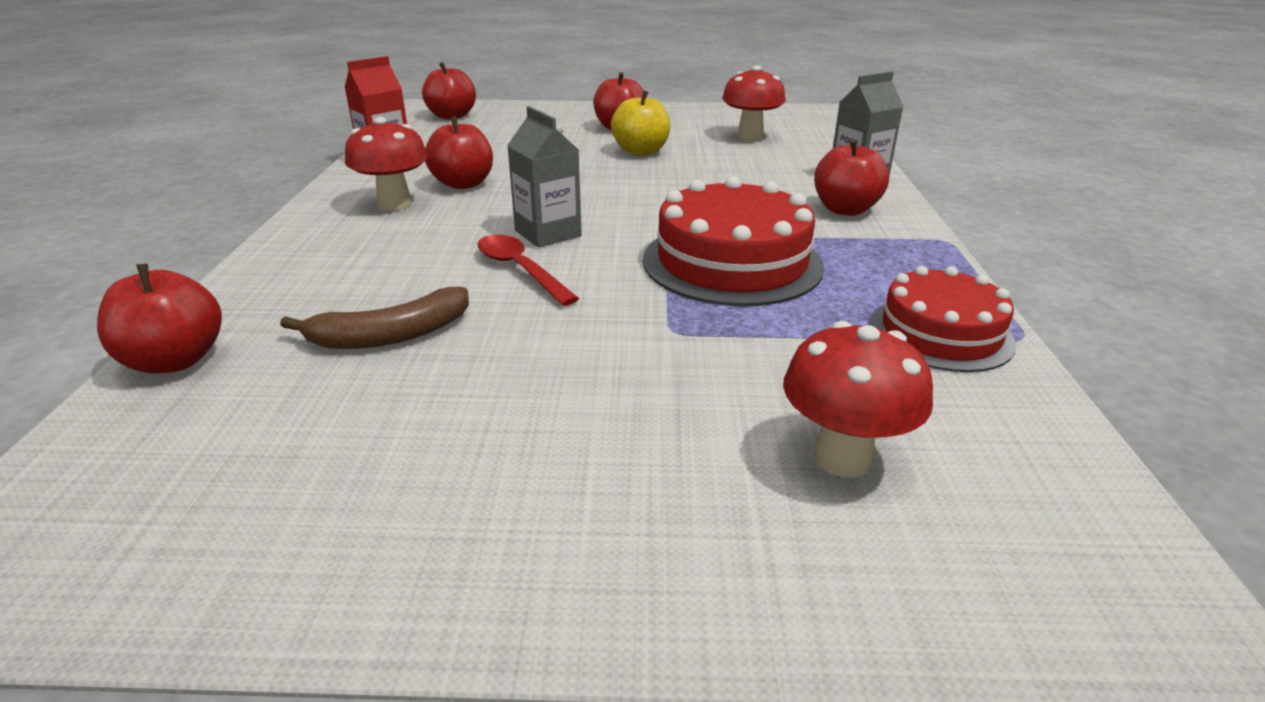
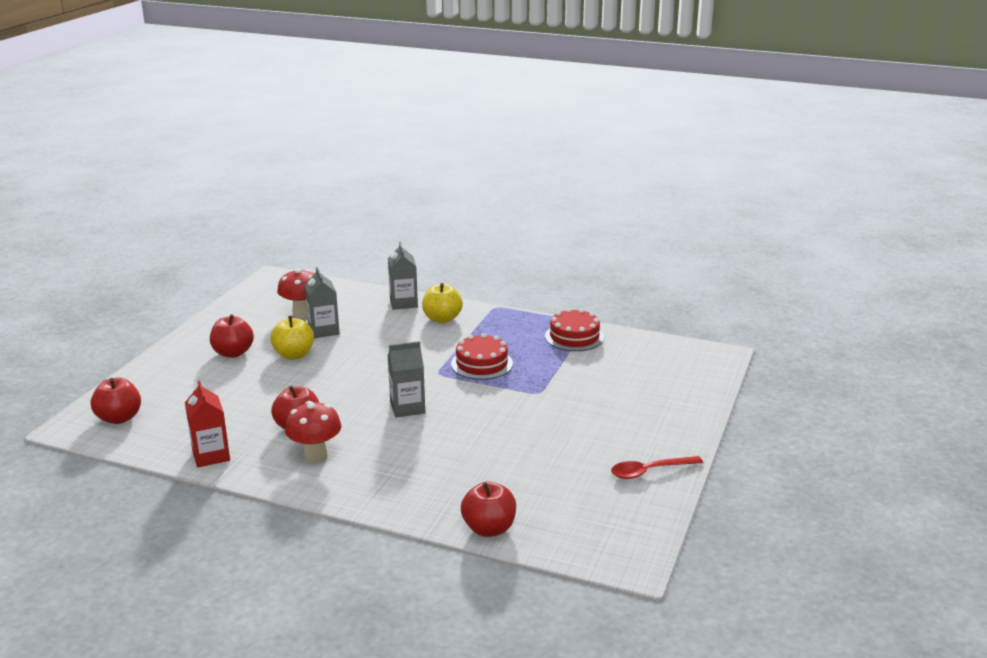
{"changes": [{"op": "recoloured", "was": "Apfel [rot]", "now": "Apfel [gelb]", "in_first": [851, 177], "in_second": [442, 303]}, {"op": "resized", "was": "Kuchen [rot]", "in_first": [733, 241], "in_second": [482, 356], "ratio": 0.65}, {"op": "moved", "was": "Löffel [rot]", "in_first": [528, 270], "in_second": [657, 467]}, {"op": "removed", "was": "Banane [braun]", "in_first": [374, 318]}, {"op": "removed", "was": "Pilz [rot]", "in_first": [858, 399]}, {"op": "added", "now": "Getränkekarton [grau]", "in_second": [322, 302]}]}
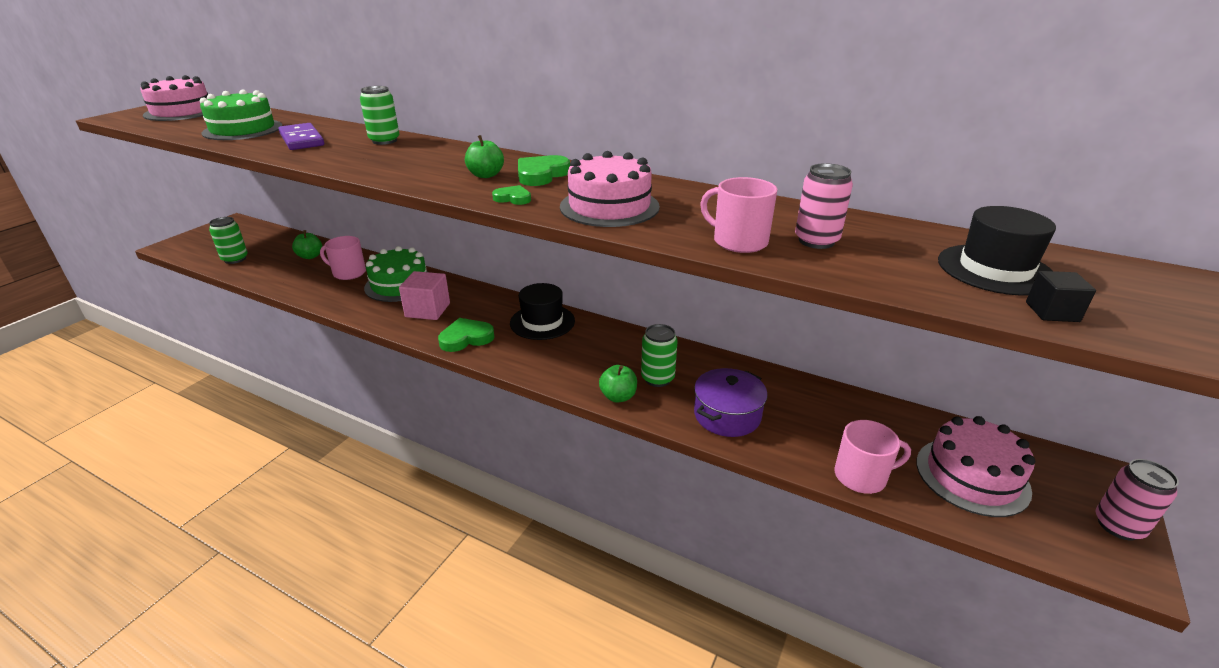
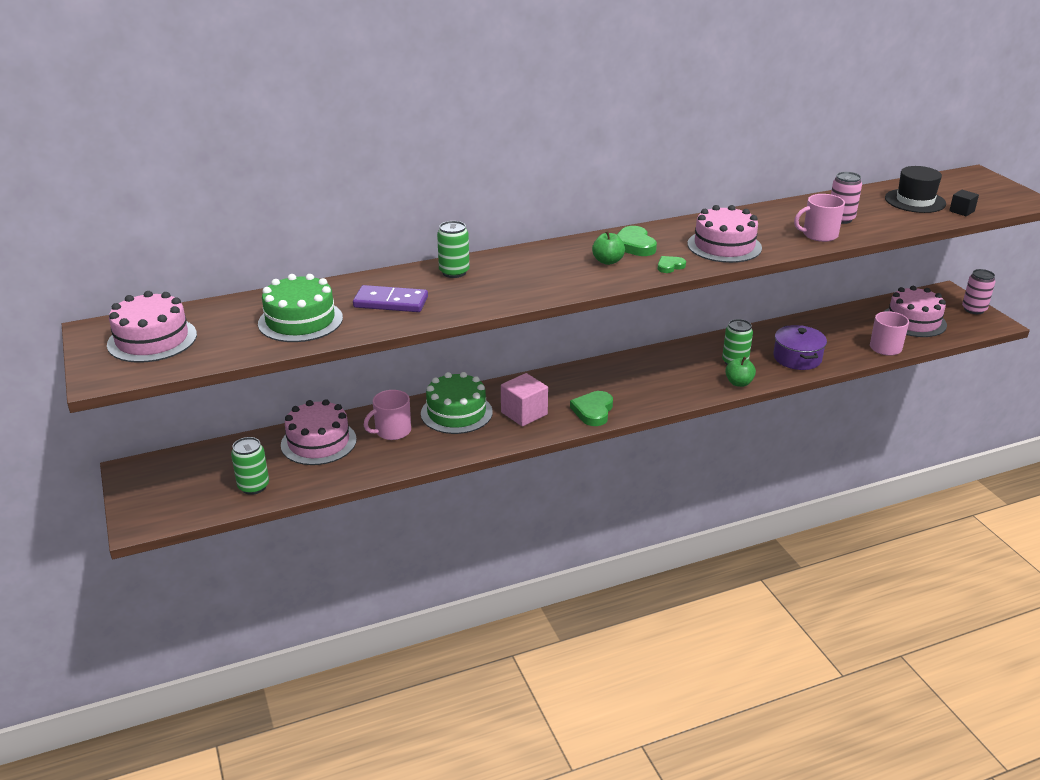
{"changes": [{"op": "replaced", "was": "Apfel [grün]", "now": "Kuchen [rosa]", "in_first": [307, 244], "in_second": [319, 432]}, {"op": "removed", "was": "Hut [schwarz]", "in_first": [542, 311]}]}
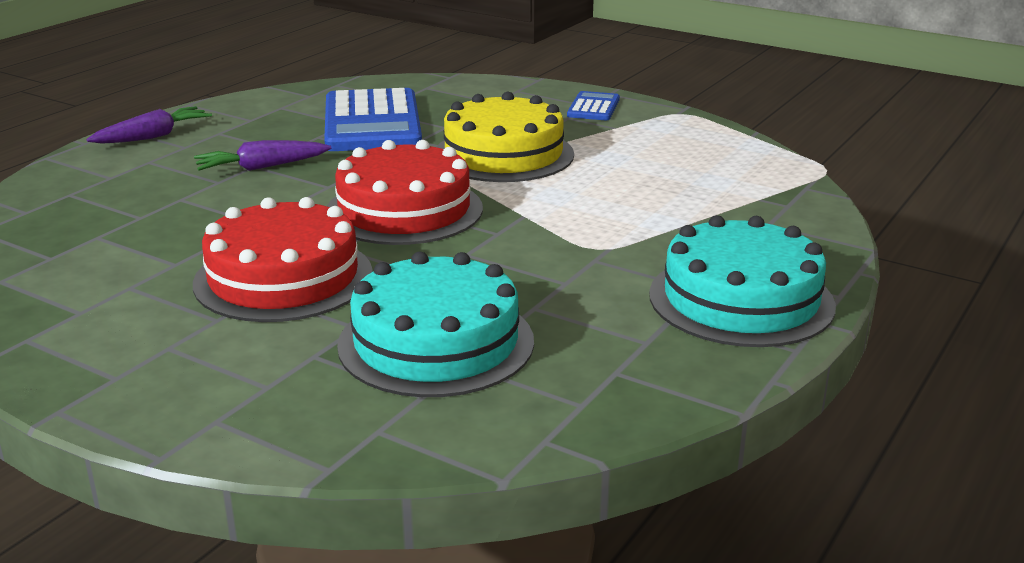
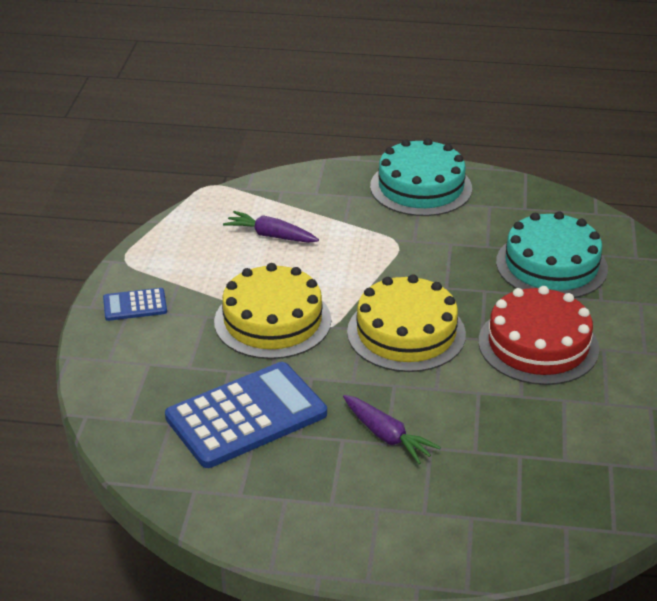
{"changes": [{"op": "moved", "was": "Karotte [lila]", "in_first": [149, 125], "in_second": [271, 227]}, {"op": "recoloured", "was": "Kuchen [rot]", "now": "Kuchen [gelb]", "in_first": [405, 192], "in_second": [406, 323]}]}
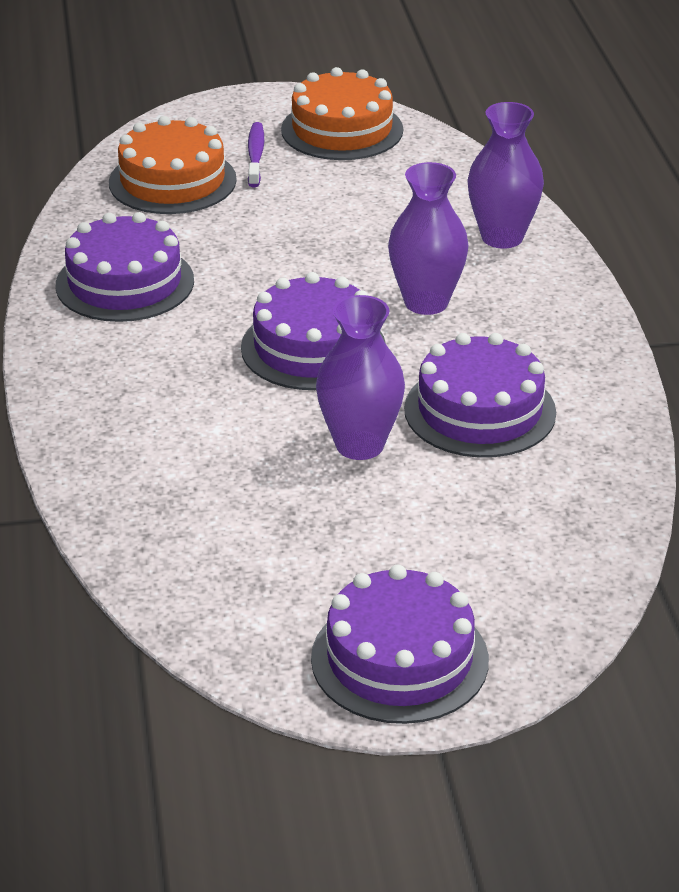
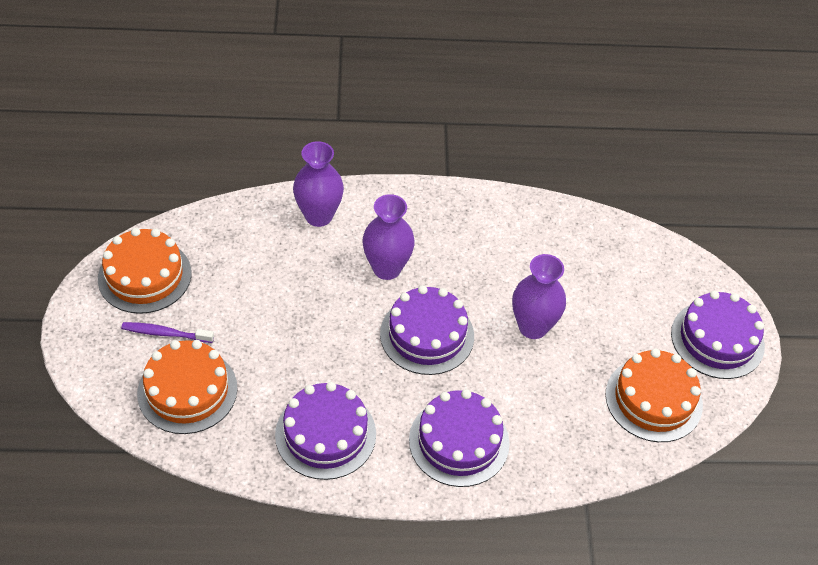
{"changes": [{"op": "moved", "was": "Kuchen [lila]", "in_first": [480, 395], "in_second": [459, 438]}, {"op": "added", "now": "Kuchen [orange]", "in_second": [654, 395]}]}
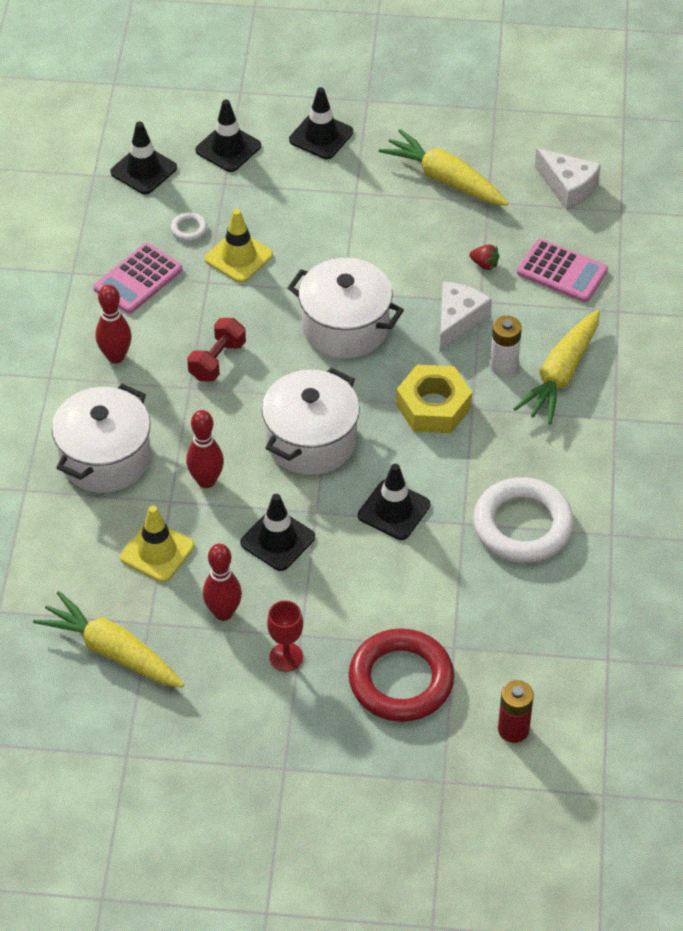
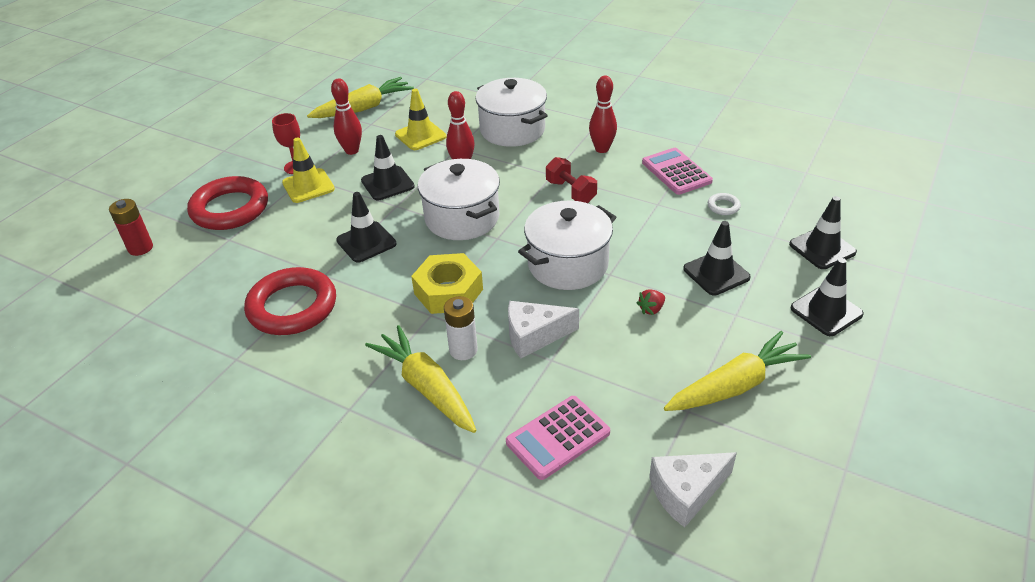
{"changes": [{"op": "moved", "was": "Leitkegel [schwarz]", "in_first": [143, 157], "in_second": [717, 258]}, {"op": "moved", "was": "Leitkegel [gelb]", "in_first": [239, 246], "in_second": [308, 170]}, {"op": "moved", "was": "Erdbeere [rot]", "in_first": [484, 258], "in_second": [651, 302]}, {"op": "turned", "was": "Käse [weiß]", "in_first": [466, 317], "in_second": [543, 329], "clockwise": 120}, {"op": "recoloured", "was": "Ring [weiß]", "now": "Ring [rot]", "in_first": [523, 520], "in_second": [290, 301]}]}
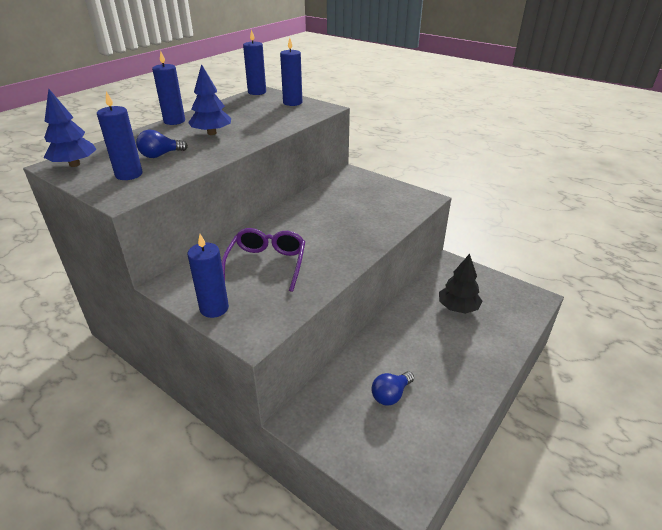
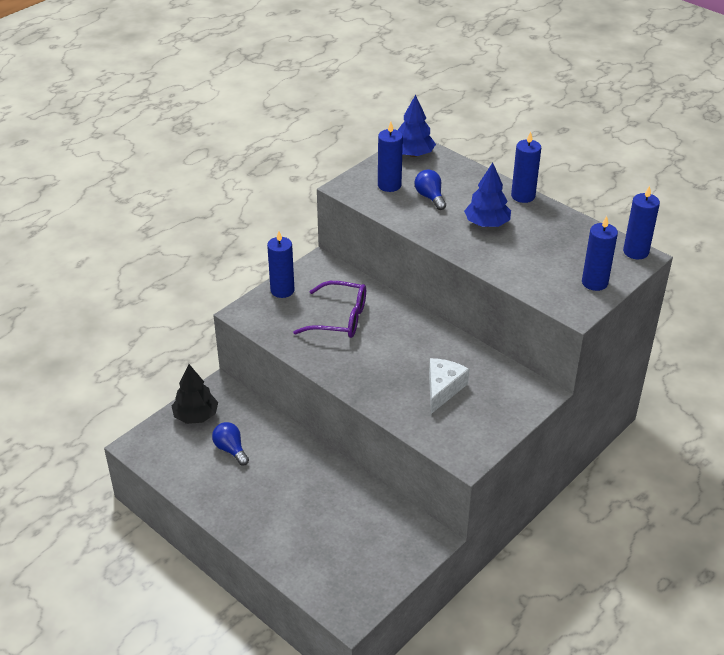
{"changes": [{"op": "moved", "was": "Baum [schwarz]", "in_first": [460, 284], "in_second": [195, 394]}, {"op": "added", "now": "Käse [weiß]", "in_second": [449, 386]}]}
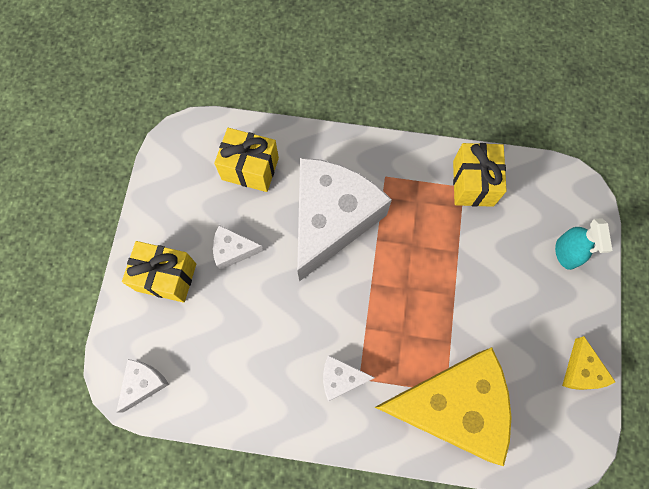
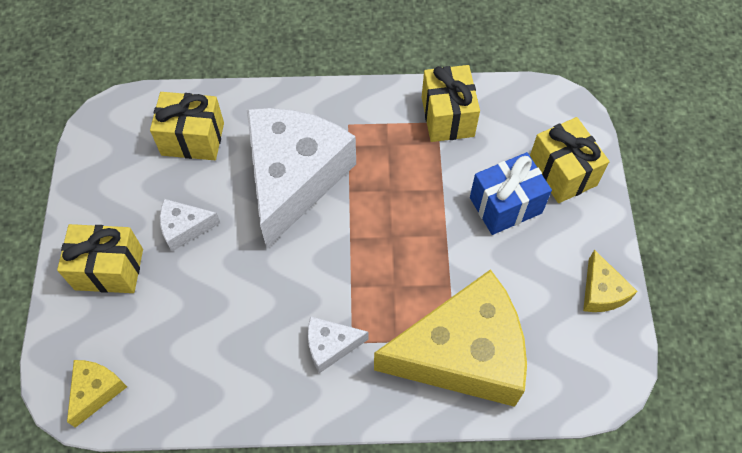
{"changes": [{"op": "replaced", "was": "Sprühflasche [türkis]", "now": "Geschenk [gelb]", "in_first": [583, 244], "in_second": [570, 160]}, {"op": "recoloured", "was": "Käse [weiß]", "now": "Käse [gelb]", "in_first": [142, 386], "in_second": [97, 394]}, {"op": "added", "now": "Geschenk [blau]", "in_second": [511, 193]}]}
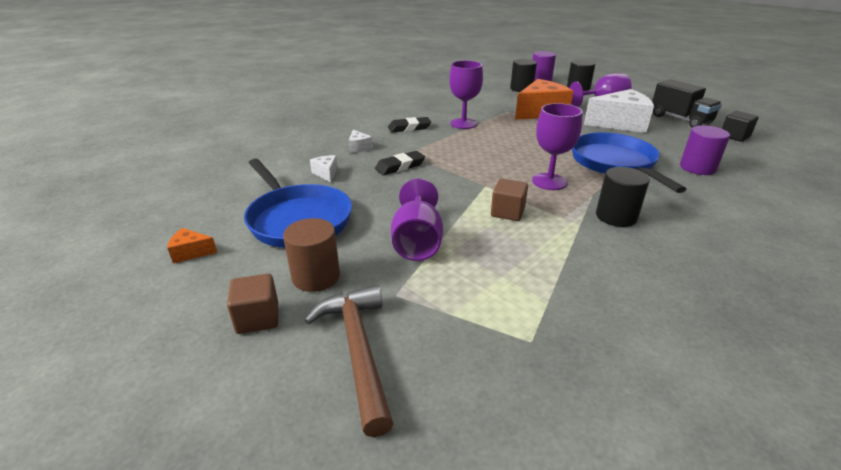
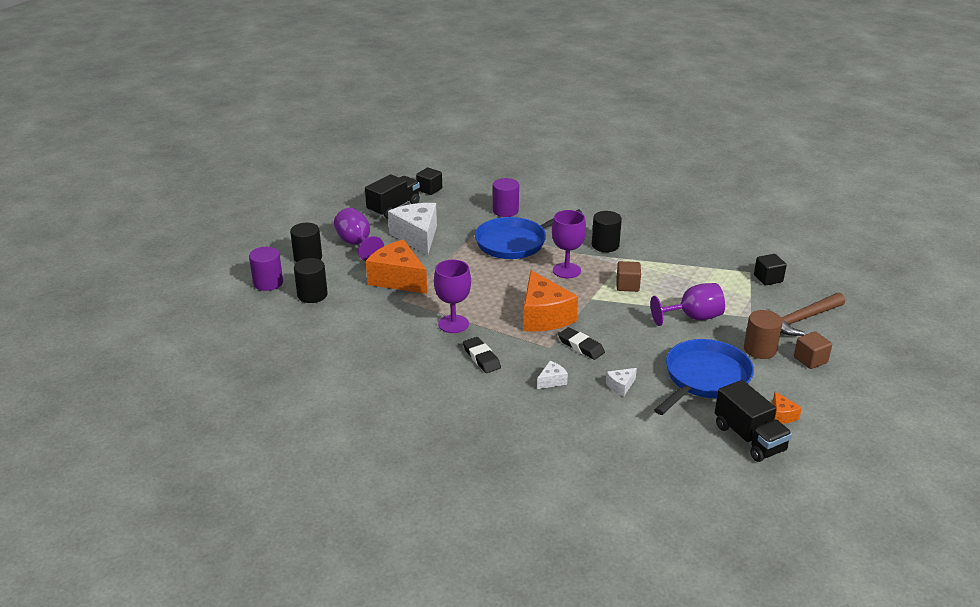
{"changes": [{"op": "added", "now": "Kubus [schwarz]", "in_second": [770, 269]}, {"op": "added", "now": "Käse [orange]", "in_second": [550, 301]}, {"op": "added", "now": "Lastwagen [schwarz]", "in_second": [753, 421]}]}
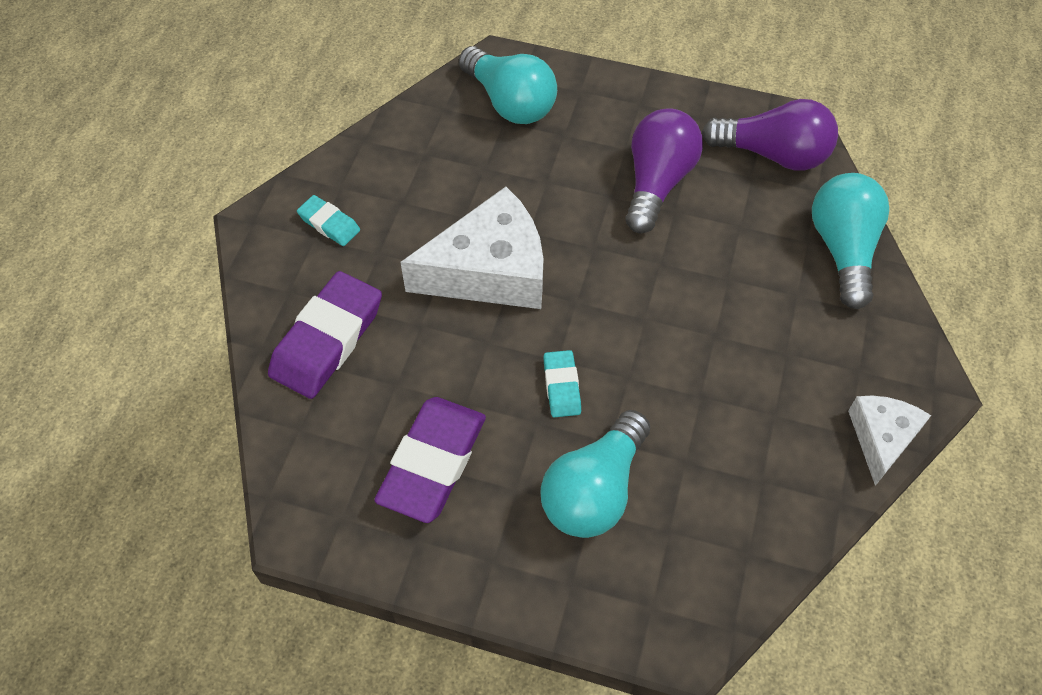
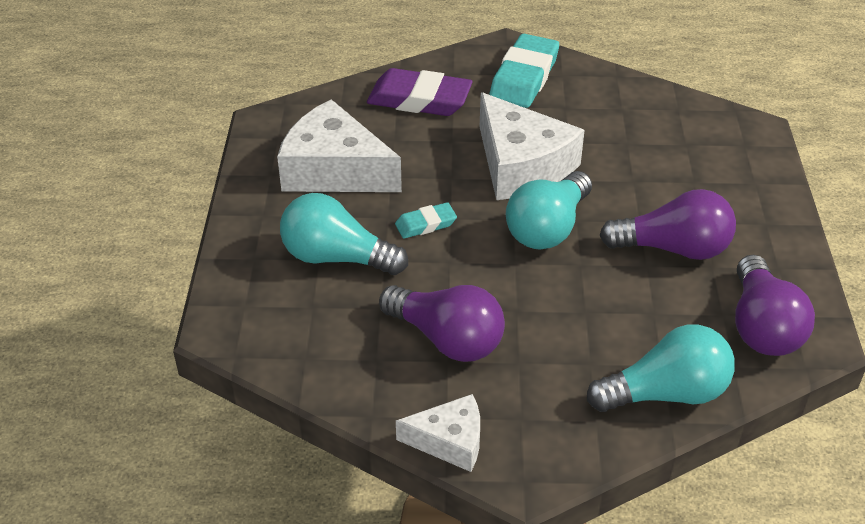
{"changes": [{"op": "moved", "was": "Glühbirne [türkis]", "in_first": [508, 85], "in_second": [549, 210]}, {"op": "resized", "was": "Radiergummi [türkis]", "in_first": [328, 220], "in_second": [524, 71], "ratio": 1.94}, {"op": "replaced", "was": "Radiergummi [lila]", "now": "Käse [weiß]", "in_first": [430, 460], "in_second": [339, 145]}, {"op": "added", "now": "Glühbirne [lila]", "in_second": [442, 323]}]}
